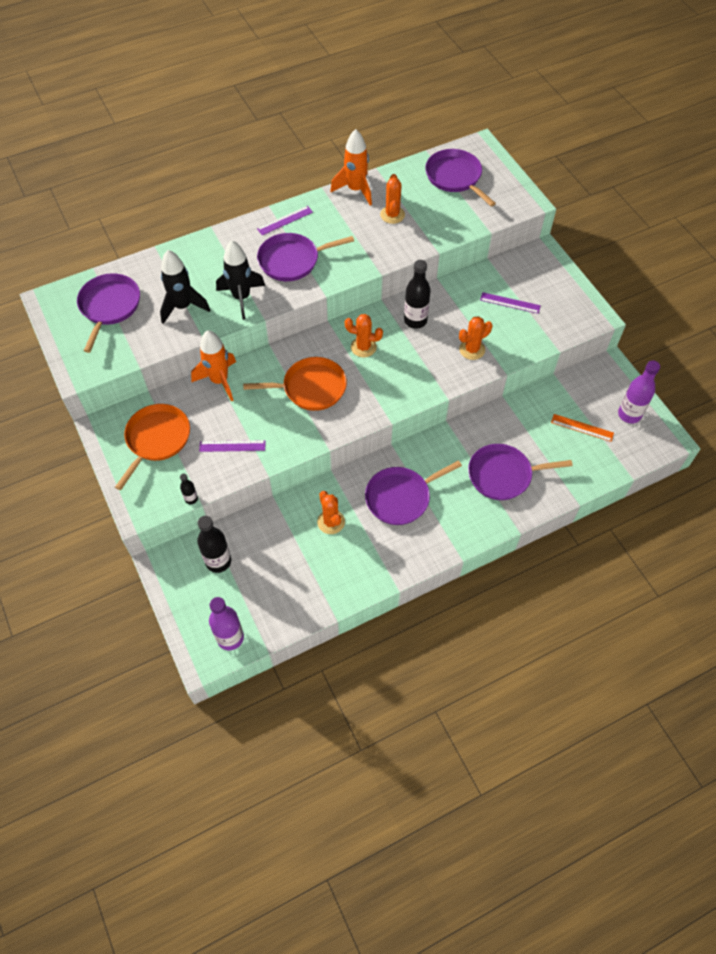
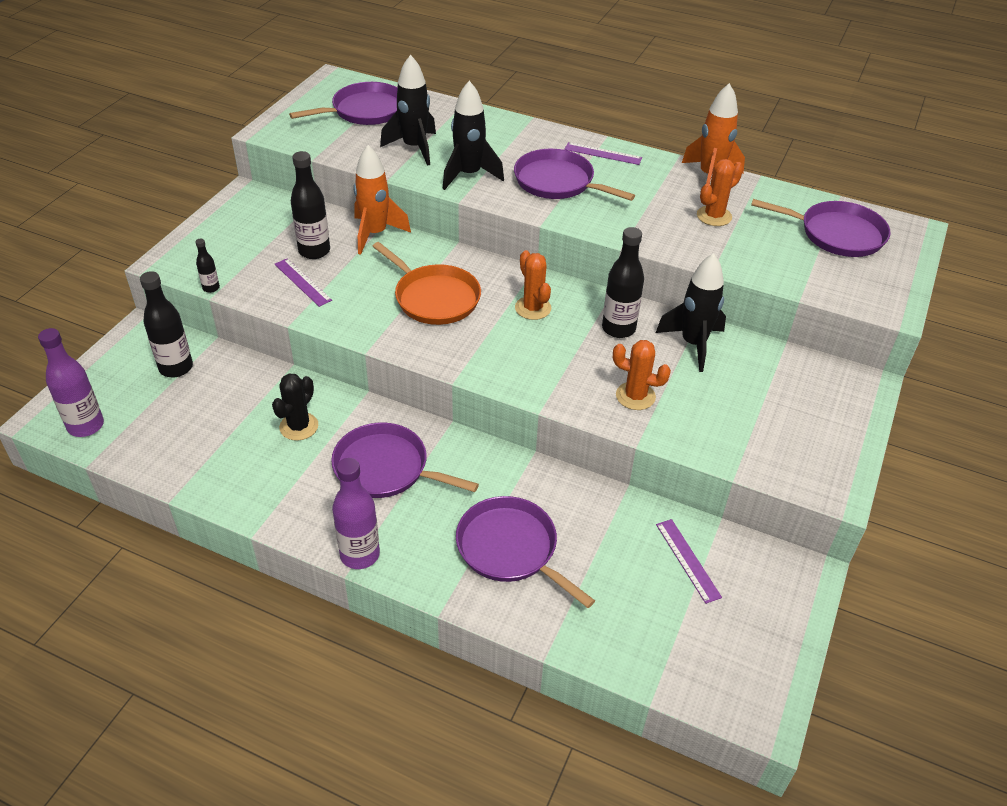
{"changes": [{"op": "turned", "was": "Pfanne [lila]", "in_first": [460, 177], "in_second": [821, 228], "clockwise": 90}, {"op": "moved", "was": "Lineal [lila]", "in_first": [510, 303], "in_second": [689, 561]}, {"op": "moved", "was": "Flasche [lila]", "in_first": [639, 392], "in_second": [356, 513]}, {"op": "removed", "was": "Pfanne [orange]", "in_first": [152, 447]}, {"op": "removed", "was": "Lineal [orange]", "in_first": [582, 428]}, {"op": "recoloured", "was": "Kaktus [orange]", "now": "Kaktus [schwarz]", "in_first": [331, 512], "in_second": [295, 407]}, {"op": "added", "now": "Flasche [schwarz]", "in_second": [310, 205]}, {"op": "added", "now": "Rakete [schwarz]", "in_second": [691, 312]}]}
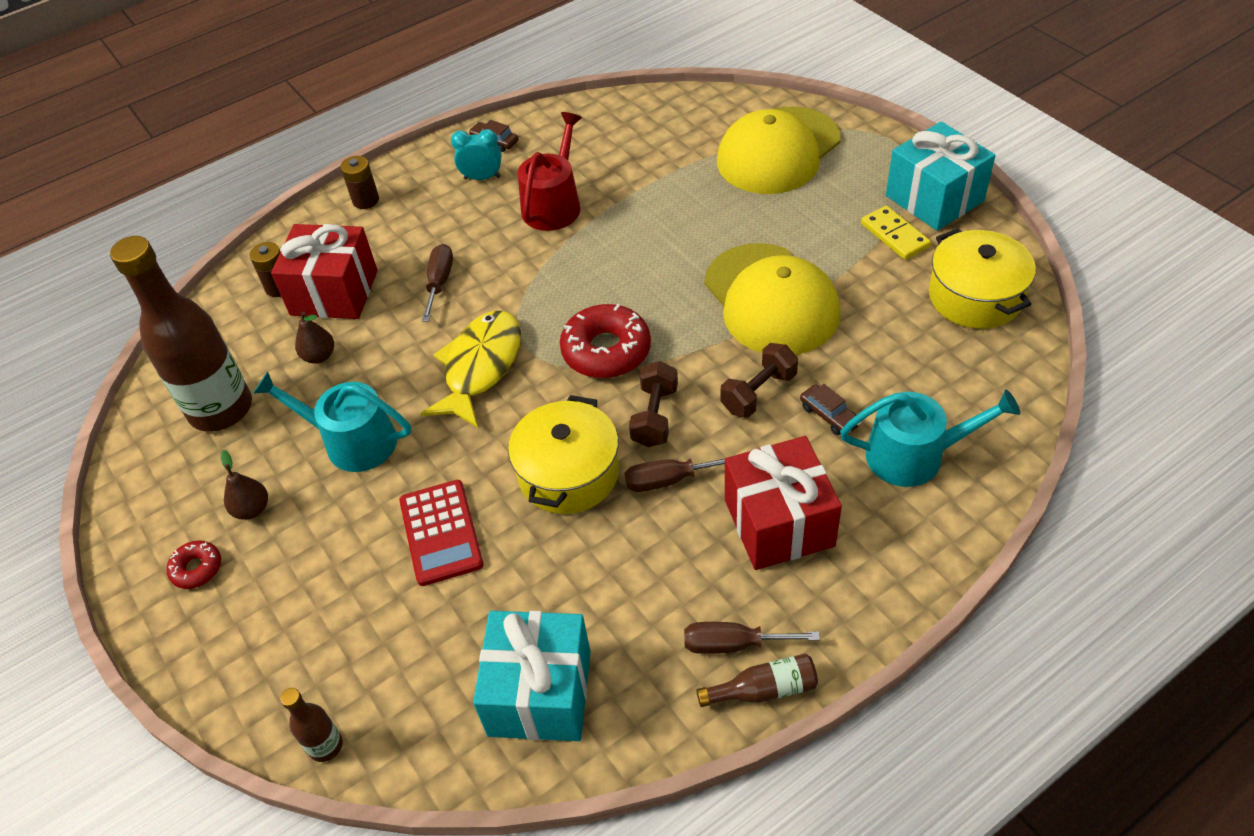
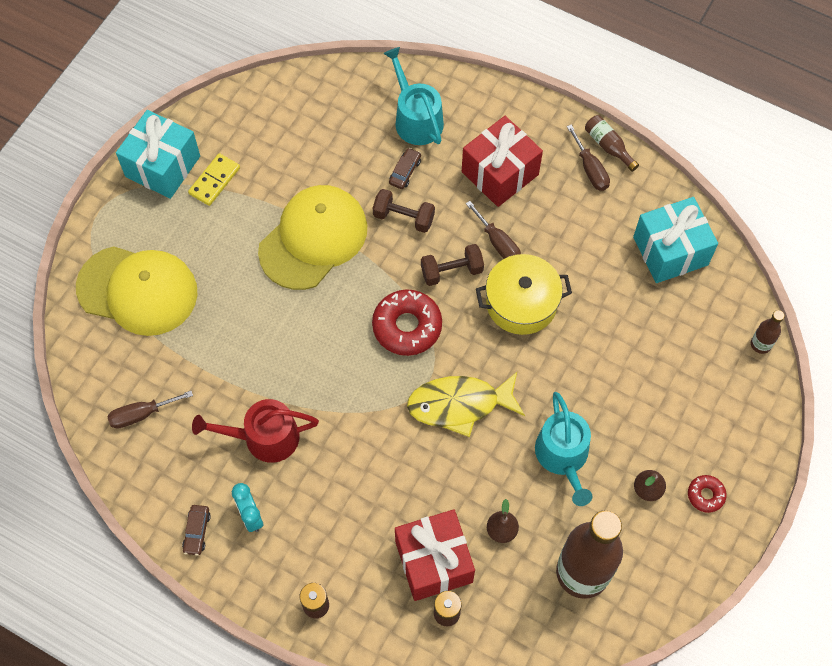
{"changes": [{"op": "removed", "was": "Kochtopf [gelb]", "in_first": [982, 278]}, {"op": "moved", "was": "Schraubenzieher [braun]", "in_first": [437, 283], "in_second": [150, 410]}, {"op": "removed", "was": "Taschenrechner [rot]", "in_first": [441, 533]}]}
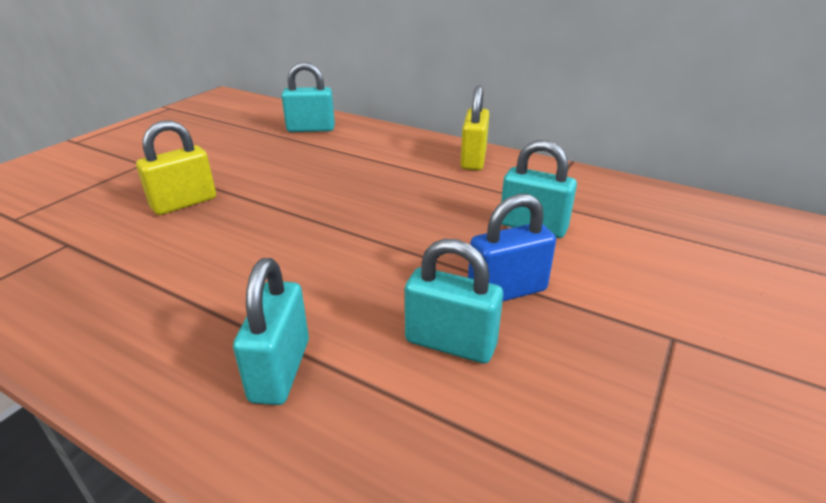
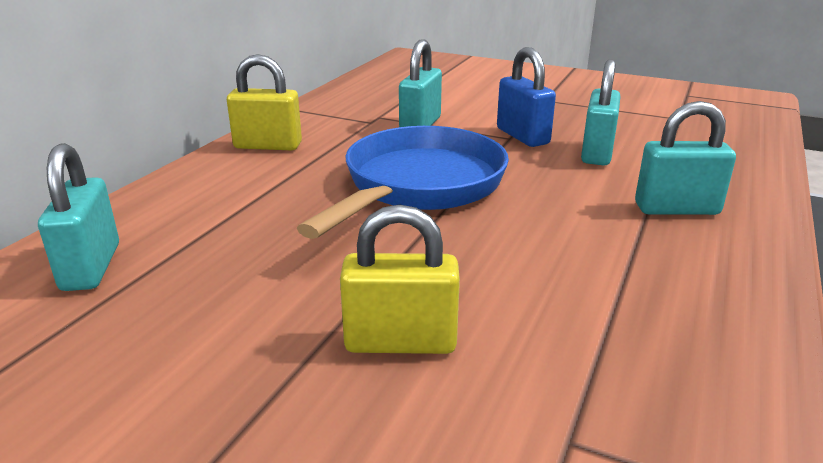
{"changes": [{"op": "turned", "was": "Vorhängeschloss [gelb]", "in_first": [176, 167], "in_second": [400, 279], "clockwise": -45}, {"op": "added", "now": "Pfanne [blau]", "in_second": [403, 182]}]}
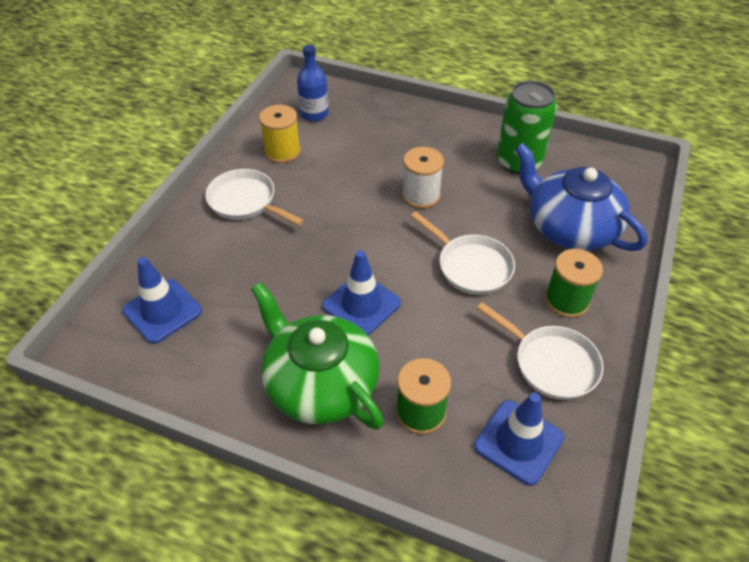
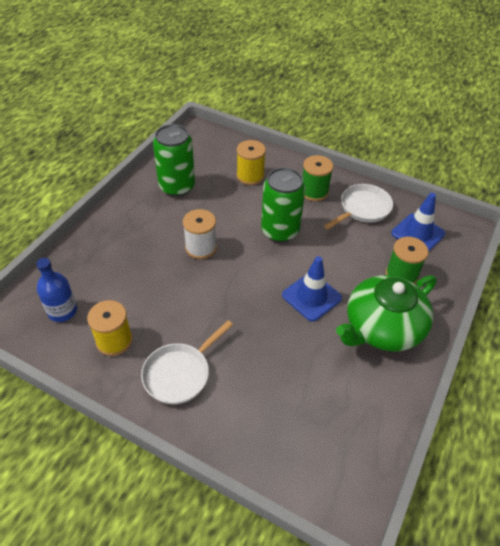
{"changes": [{"op": "replaced", "was": "Teekanne [blau]", "now": "Garnrolle [gelb]", "in_first": [581, 197], "in_second": [251, 162]}, {"op": "replaced", "was": "Pfanne [weiß]", "now": "Dose [grün]", "in_first": [463, 253], "in_second": [283, 204]}, {"op": "removed", "was": "Leitkegel [blau]", "in_first": [162, 300]}]}
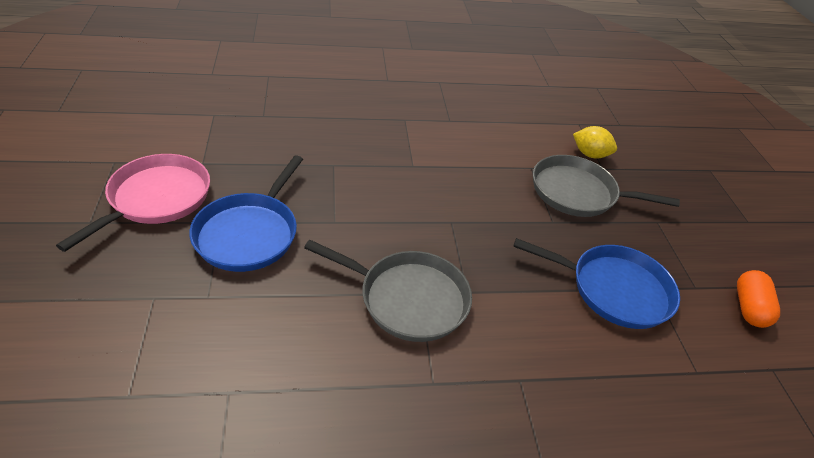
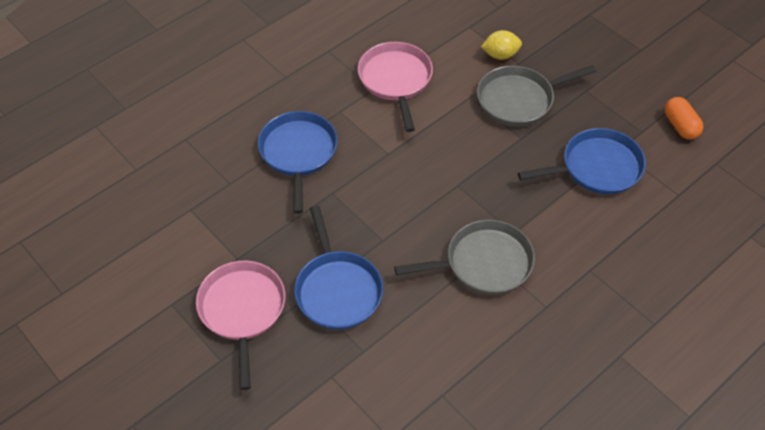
{"changes": [{"op": "added", "now": "Pfanne [rosa]", "in_second": [395, 87]}, {"op": "added", "now": "Pfanne [blau]", "in_second": [298, 162]}]}
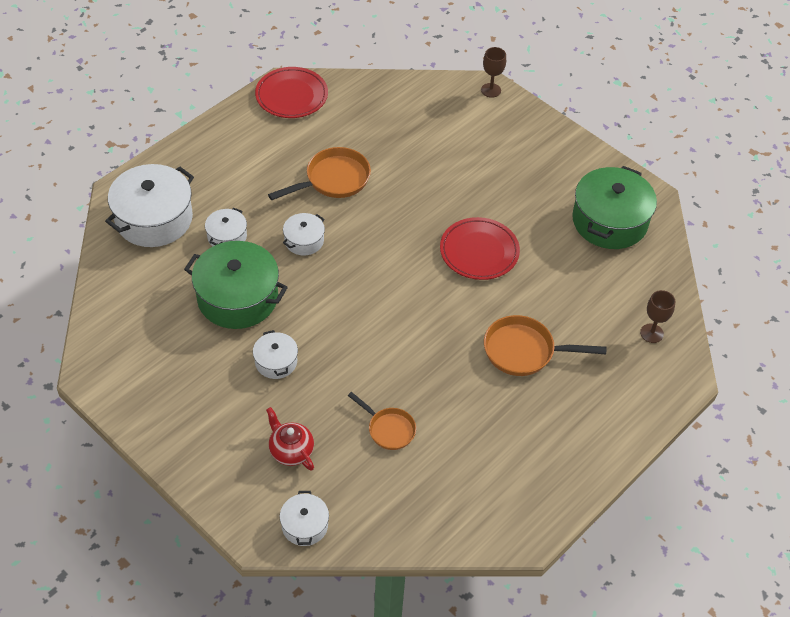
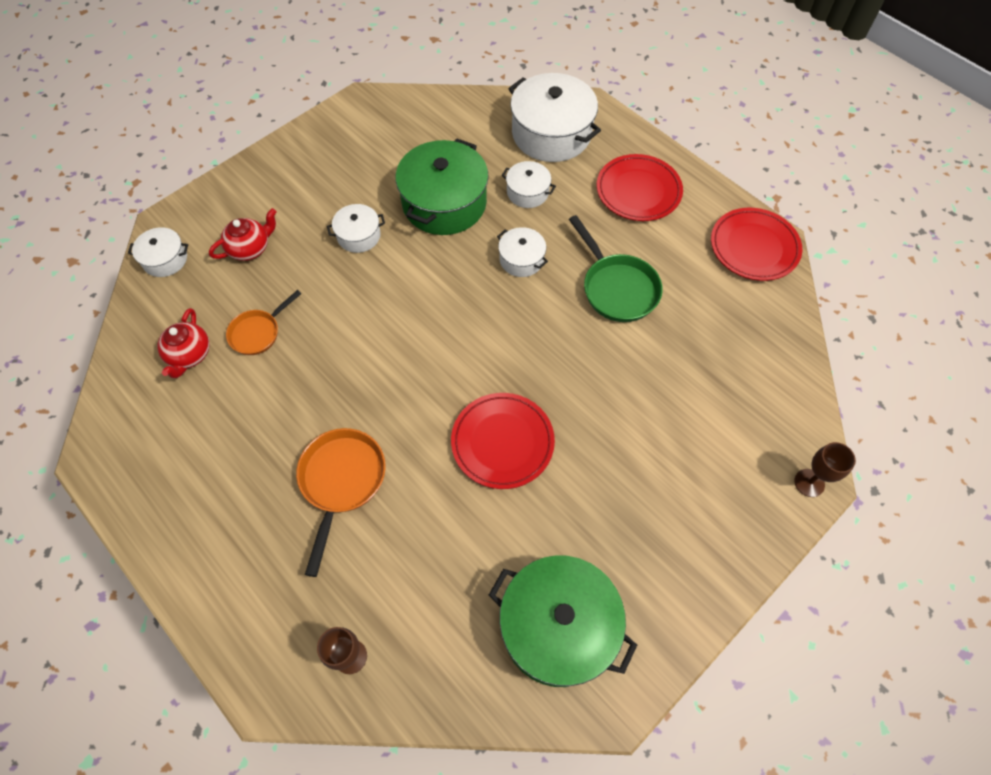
{"changes": [{"op": "recoloured", "was": "Pfanne [orange]", "now": "Pfanne [grün]", "in_first": [319, 173], "in_second": [616, 268]}, {"op": "added", "now": "Teller [rot]", "in_second": [640, 187]}, {"op": "added", "now": "Teekanne [rot]", "in_second": [183, 343]}]}
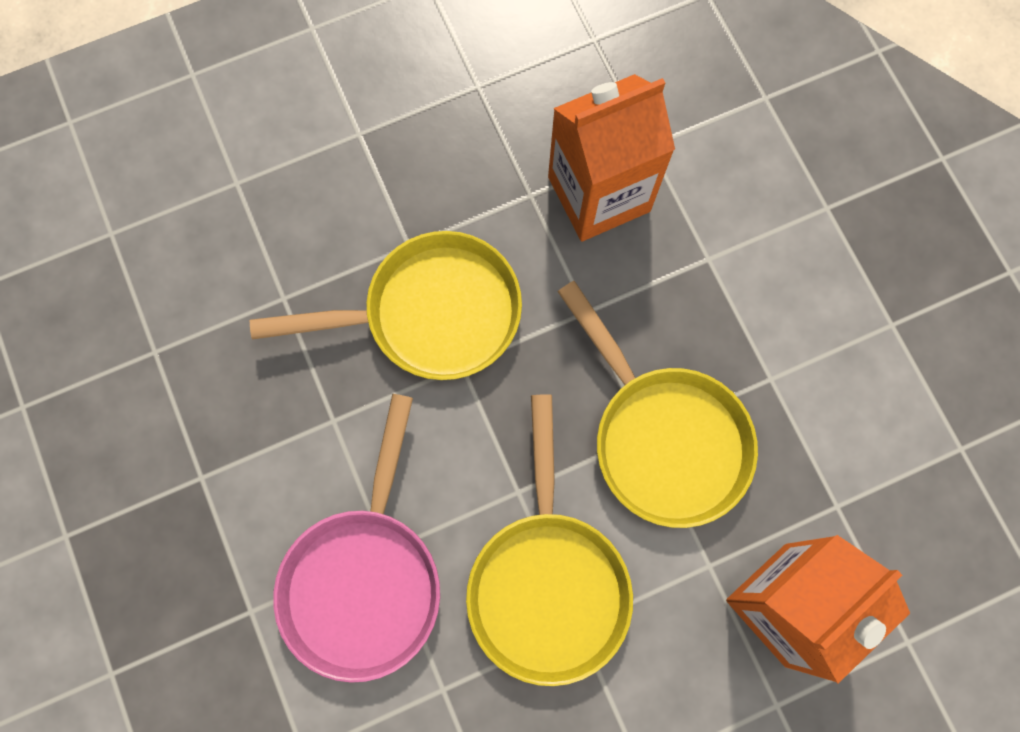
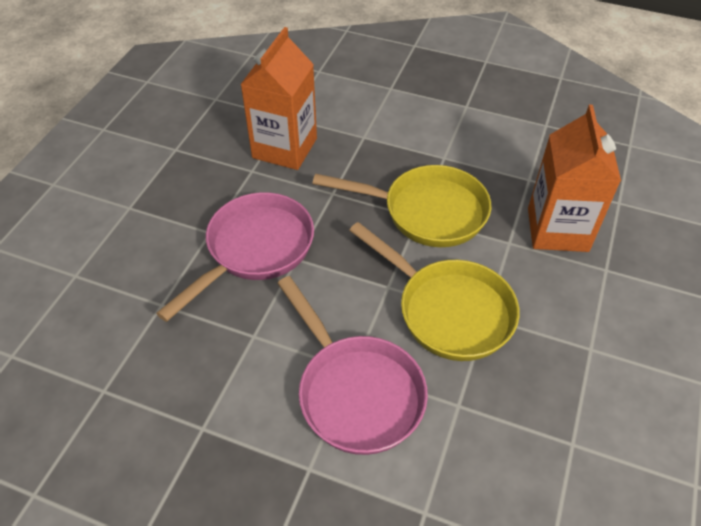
{"changes": [{"op": "recoloured", "was": "Pfanne [gelb]", "now": "Pfanne [rosa]", "in_first": [386, 305], "in_second": [235, 257]}]}
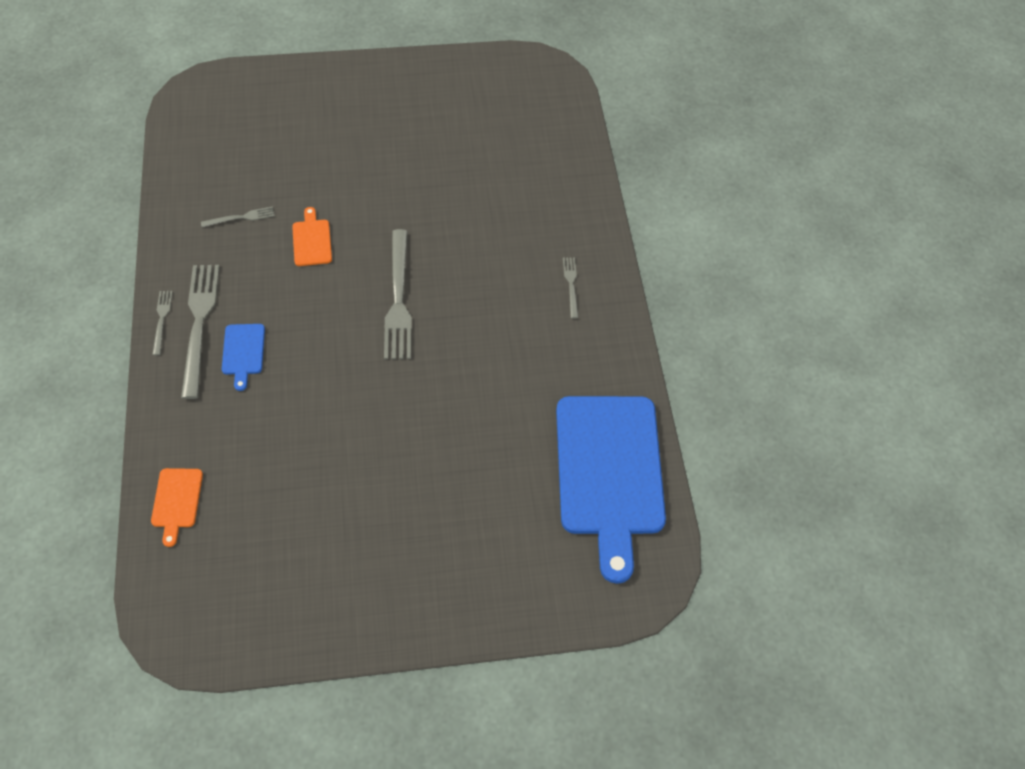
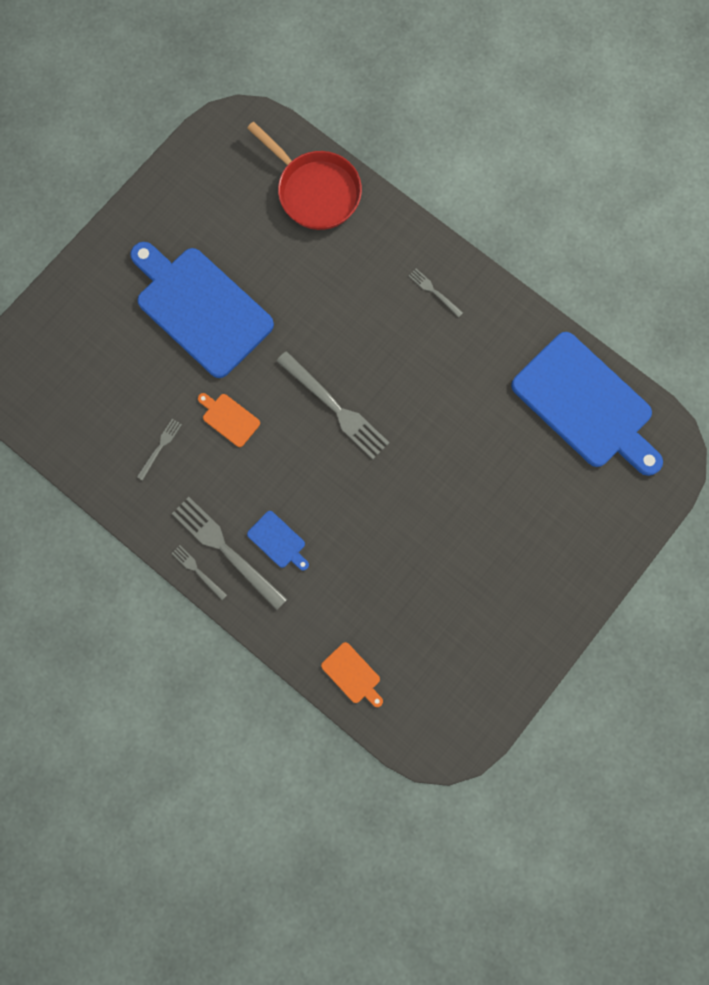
{"changes": [{"op": "added", "now": "Pfanne [rot]", "in_second": [304, 176]}, {"op": "added", "now": "Schneidebrett [blau]", "in_second": [202, 310]}]}
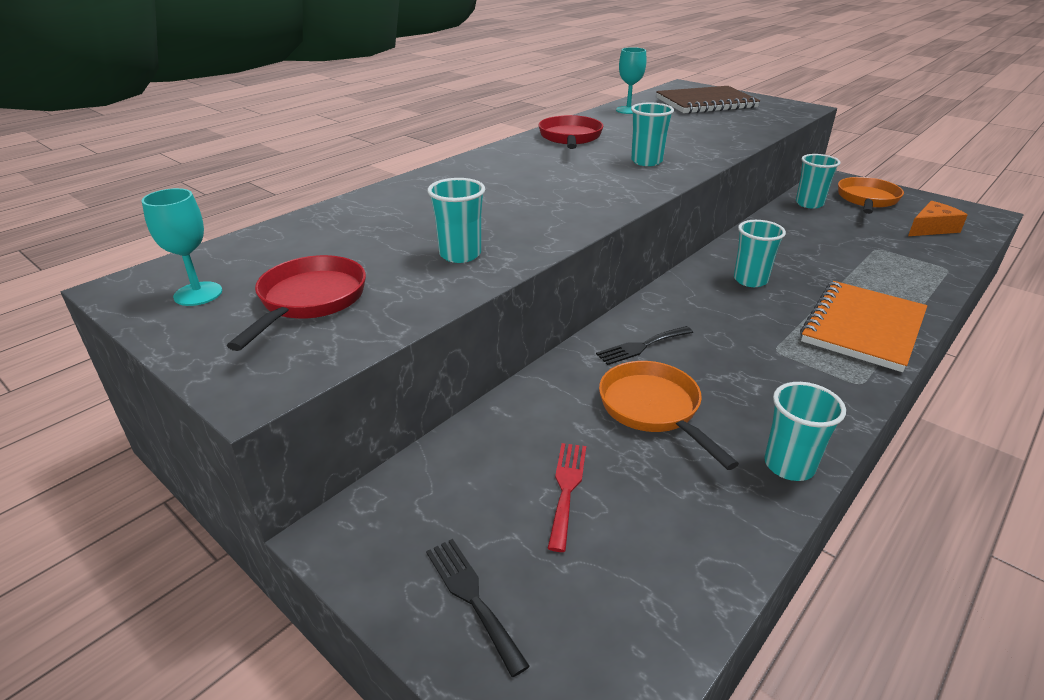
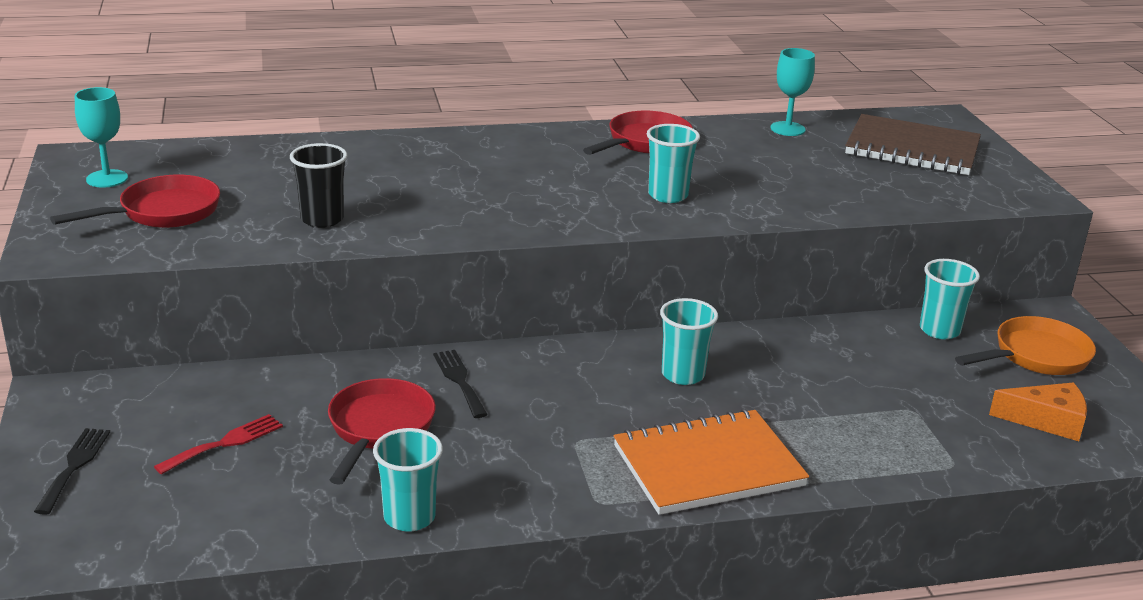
{"changes": [{"op": "recoloured", "was": "Becher [türkis]", "now": "Becher [schwarz]", "in_first": [456, 220], "in_second": [318, 185]}, {"op": "turned", "was": "Gabel [schwarz]", "in_first": [644, 345], "in_second": [460, 384], "clockwise": 60}, {"op": "recoloured", "was": "Pfanne [orange]", "now": "Pfanne [rot]", "in_first": [669, 415], "in_second": [382, 431]}]}
